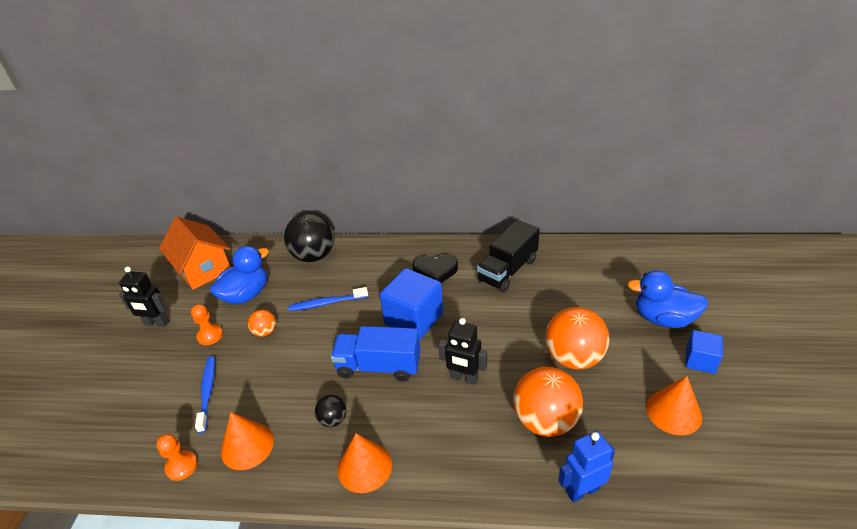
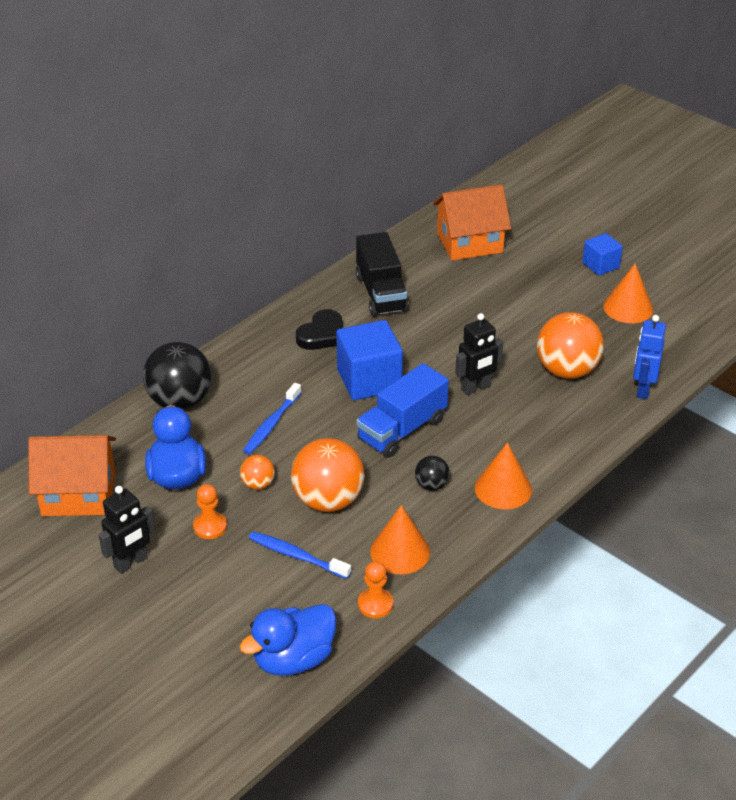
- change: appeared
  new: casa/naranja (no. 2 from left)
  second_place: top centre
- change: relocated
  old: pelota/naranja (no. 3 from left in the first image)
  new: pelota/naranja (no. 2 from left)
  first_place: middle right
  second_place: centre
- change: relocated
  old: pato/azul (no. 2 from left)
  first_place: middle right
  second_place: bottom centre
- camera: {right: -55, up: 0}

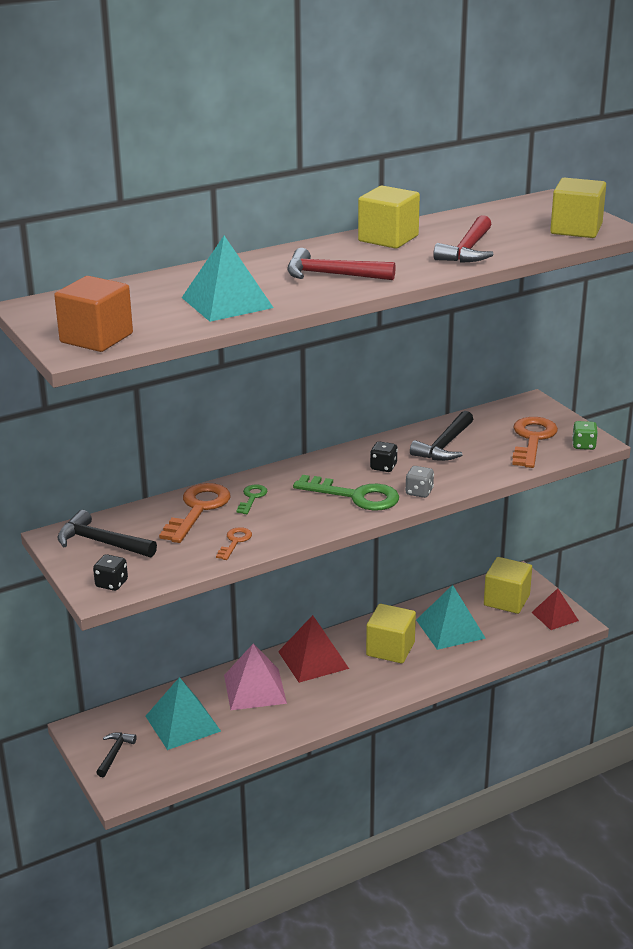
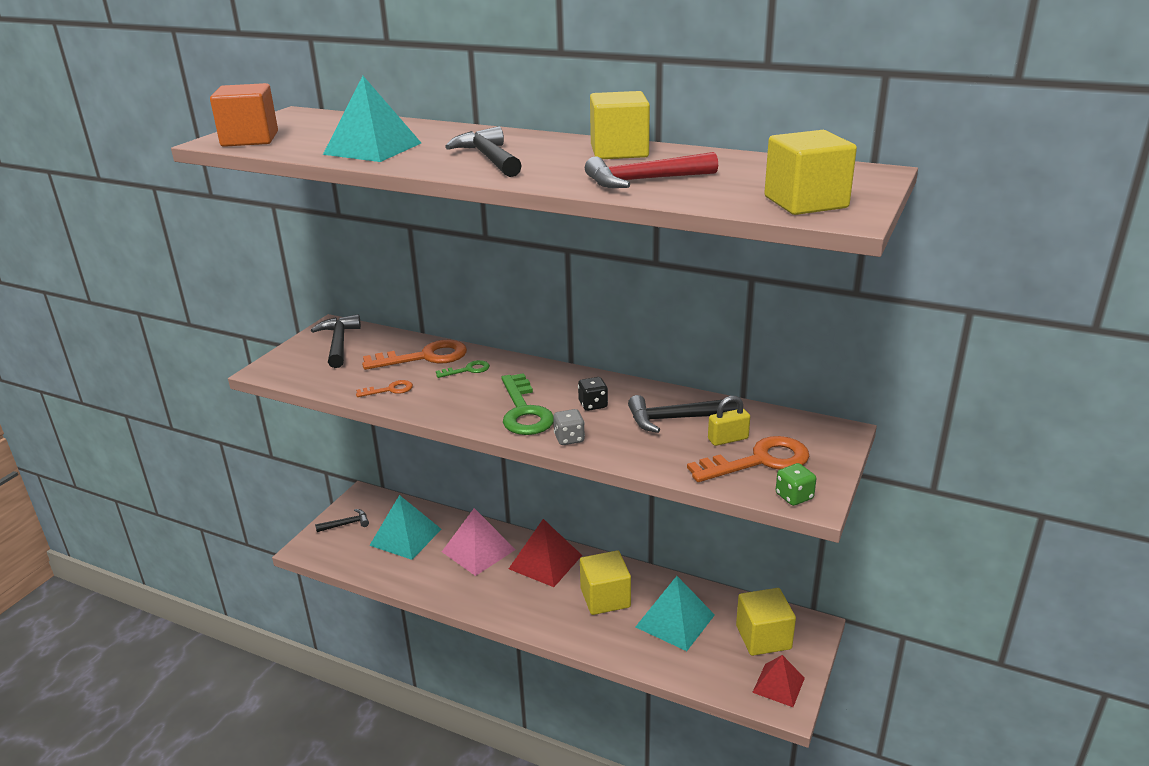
- change: missing
  old: dado/negro (no. 1 from left)
  first_place: middle left
- change: appeared
  new: candado/amarillo
  second_place: centre
- change: colour
  old: martillo/rojo (no. 1 from left)
  new: martillo/negro (no. 3 from left)
  first_place: top centre
  second_place: top centre
- camera: {right: 55, up: 0}

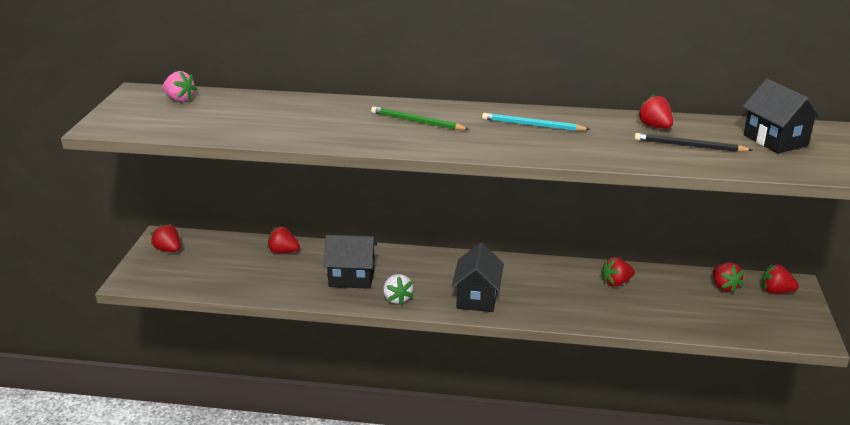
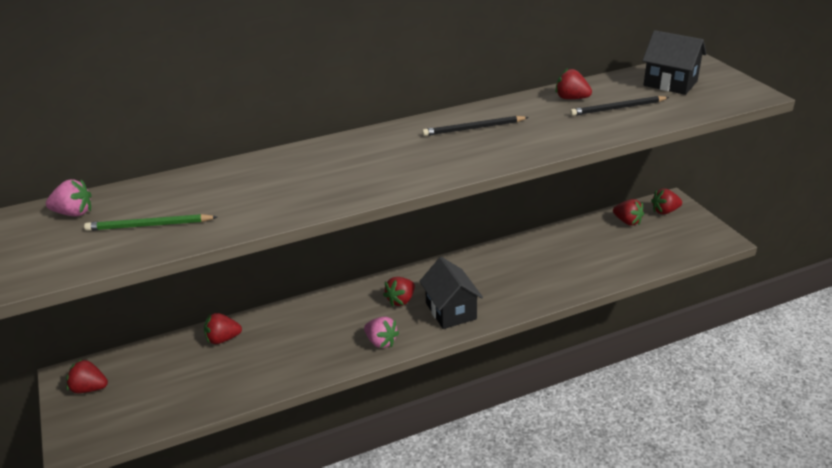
- change: missing
  old: casa/negro (no. 1 from left)
  first_place: centre
- change: relocated
  old: lápiz/verde
  first_place: top centre
  second_place: middle left
- change: relocated
  old: fresa/rojo (no. 3 from left)
  first_place: middle right
  second_place: centre
- change: colour
  old: fresa/blanco
  new: fresa/rosa (no. 2 from left)
  first_place: bottom centre
  second_place: bottom centre
- change: colour
  old: lápiz/turquesa
  new: lápiz/negro (no. 1 from left)
  first_place: top centre
  second_place: top centre
- camera: {right: -30, up: 5}

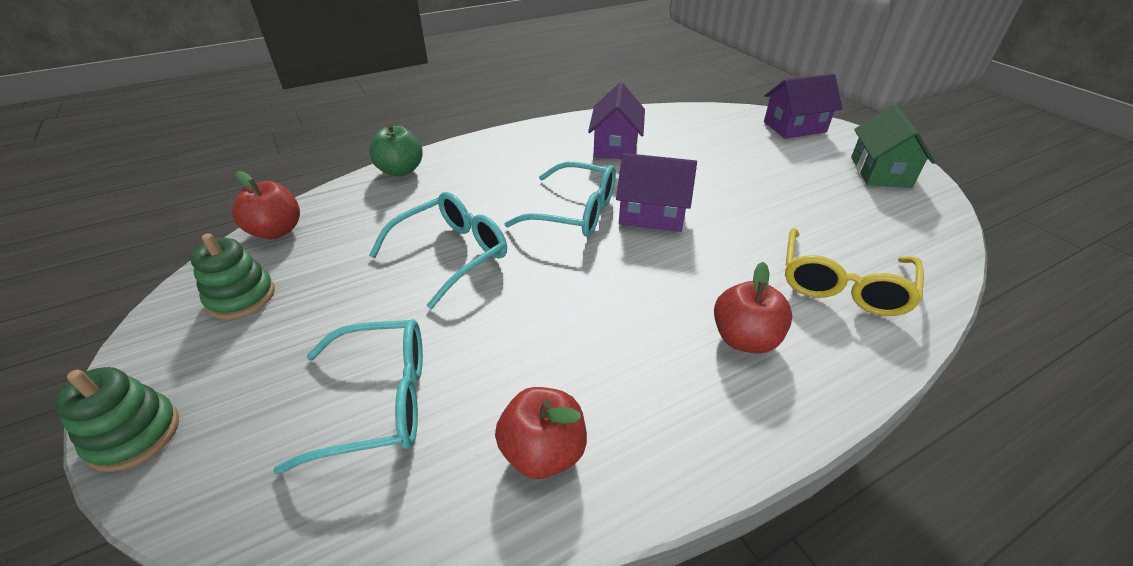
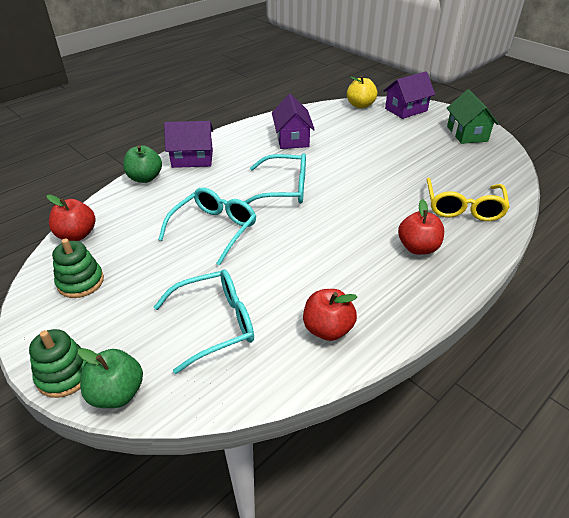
- change: appeared
  new: manzana/verde (no. 1 from left)
  second_place: bottom left
- change: appeared
  new: manzana/amarillo
  second_place: top centre
- change: relocated
  old: casa/morado (no. 2 from left in the first image)
  new: casa/morado (no. 1 from left)
  first_place: centre
  second_place: top left
- camera: {right: -15, up: 0}

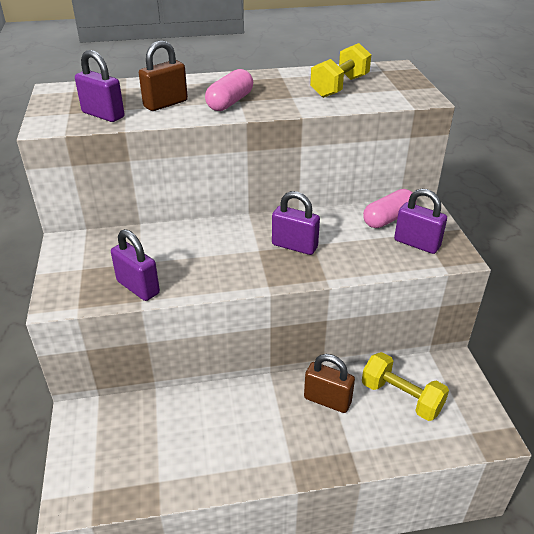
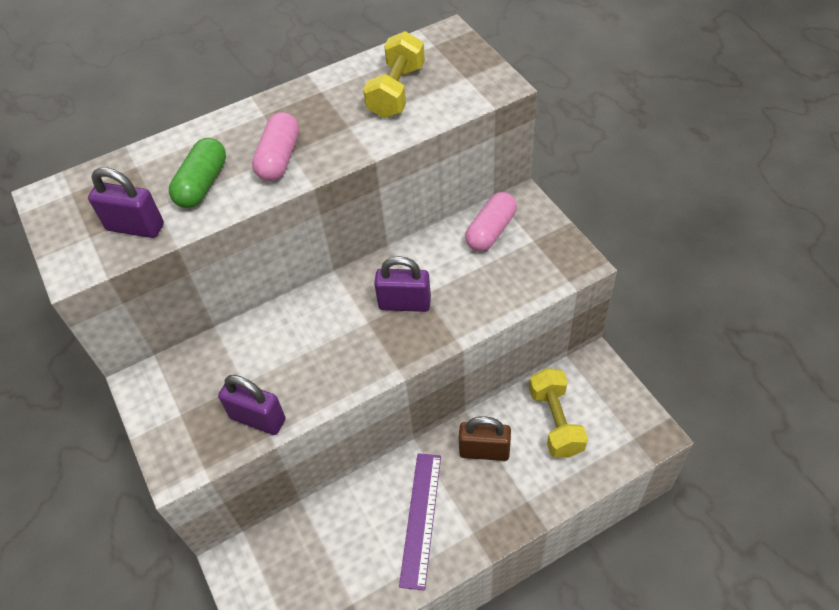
- change: missing
  old: candado/morado (no. 4 from left)
  first_place: middle right
- change: appeared
  new: regla/morado
  second_place: bottom centre
- change: exchanged
  old: candado/marrón (no. 1 from left)
  new: cápsula/verde
  first_place: top left
  second_place: top left
- change: spun
  old: mancuerna/amarillo (no. 2 from left)
  first_place: bottom right
  second_place: bottom centre
  degrees: 60
- camera: {right: -15, up: 15}

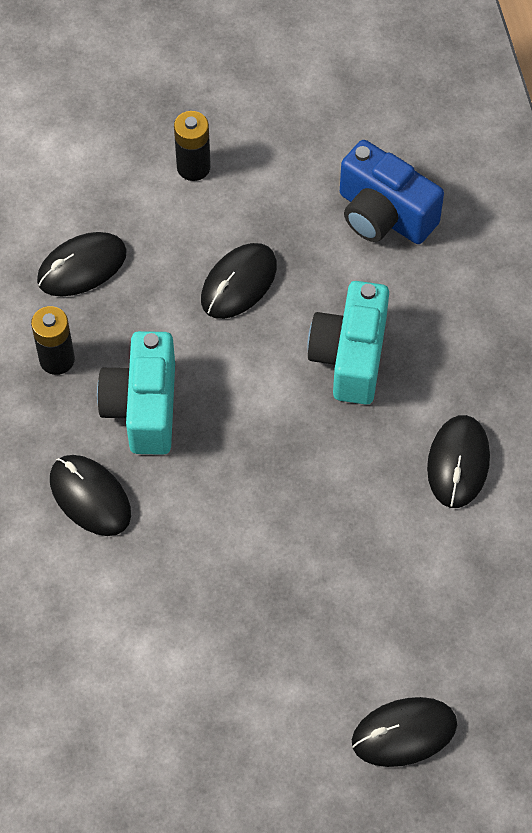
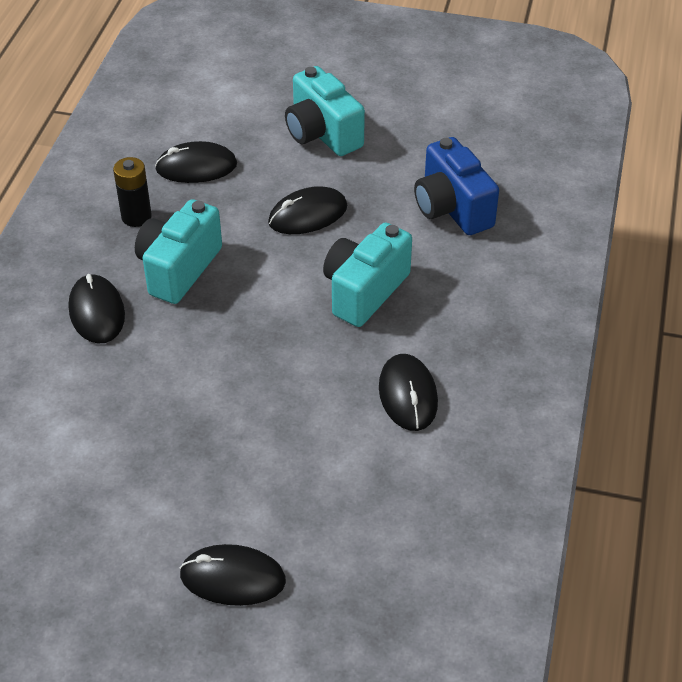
- change: exchanged
  old: pila/negro (no. 2 from left)
  new: cámara/turquesa (no. 2 from left)
  first_place: top centre
  second_place: top centre
- change: spun
  old: ratón/negro (no. 5 from left)
  first_place: middle right
  second_place: centre
  degrees: -45
- camera: {right: 25, up: -15}

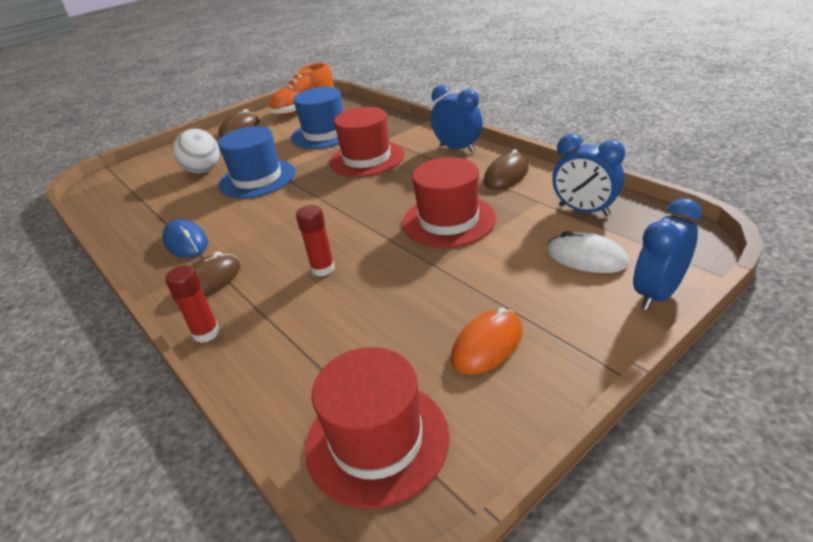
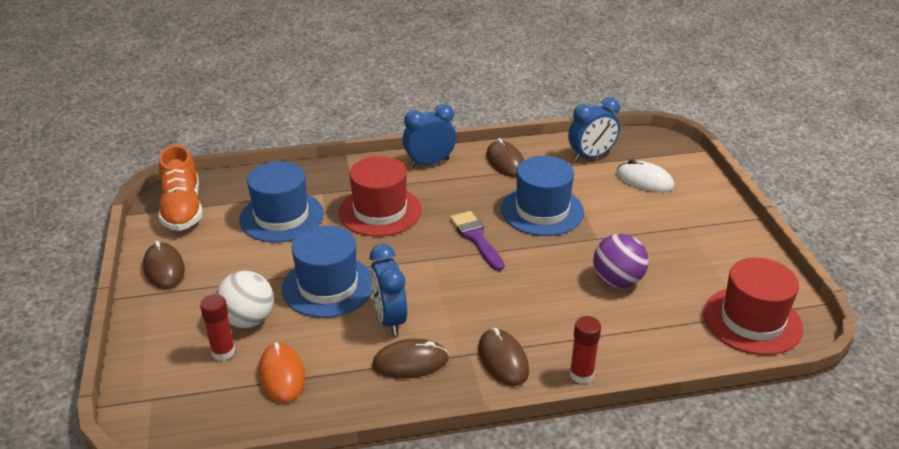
- change: appeared
  new: pincel/morado
  second_place: centre
- change: appeared
  new: pelota/morado
  second_place: middle right
- change: relocated
  old: barra de pegamento/rojo (no. 2 from left in the first image)
  new: barra de pegamento/rojo (no. 1 from left)
  first_place: centre
  second_place: bottom left
- change: relocated
  old: ratón/naranja
  first_place: centre
  second_place: bottom left
- change: relocated
  old: despertador/azul (no. 3 from left in the first image)
  new: despertador/azul (no. 1 from left)
  first_place: middle right
  second_place: centre
- change: colour
  old: ratón/azul
  new: ratón/marrón (no. 2 from left)
  first_place: middle left
  second_place: bottom centre
- change: colour
  old: sombrero/rojo (no. 3 from left)
  new: sombrero/azul (no. 3 from left)
  first_place: centre
  second_place: centre
- change: spun
  old: ratón/blanco
  first_place: middle right
  second_place: middle right
  degrees: 60
- camera: {right: -65, up: 0}

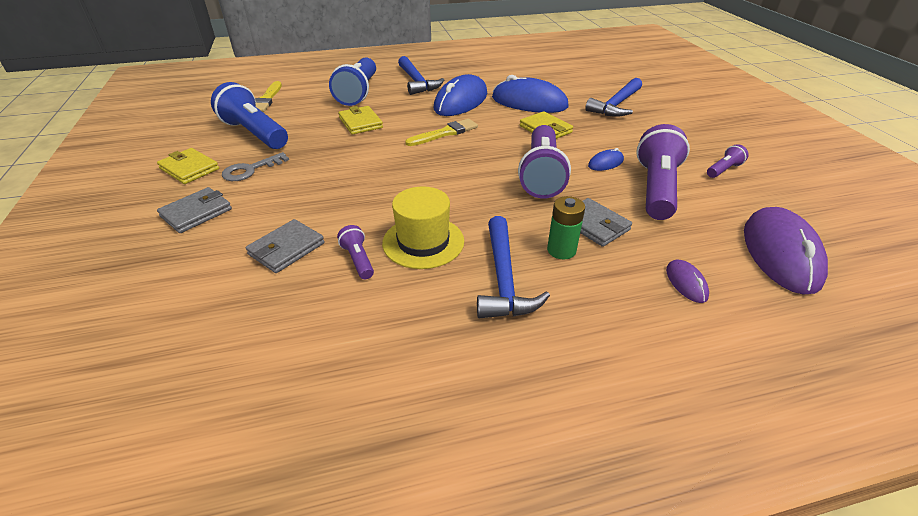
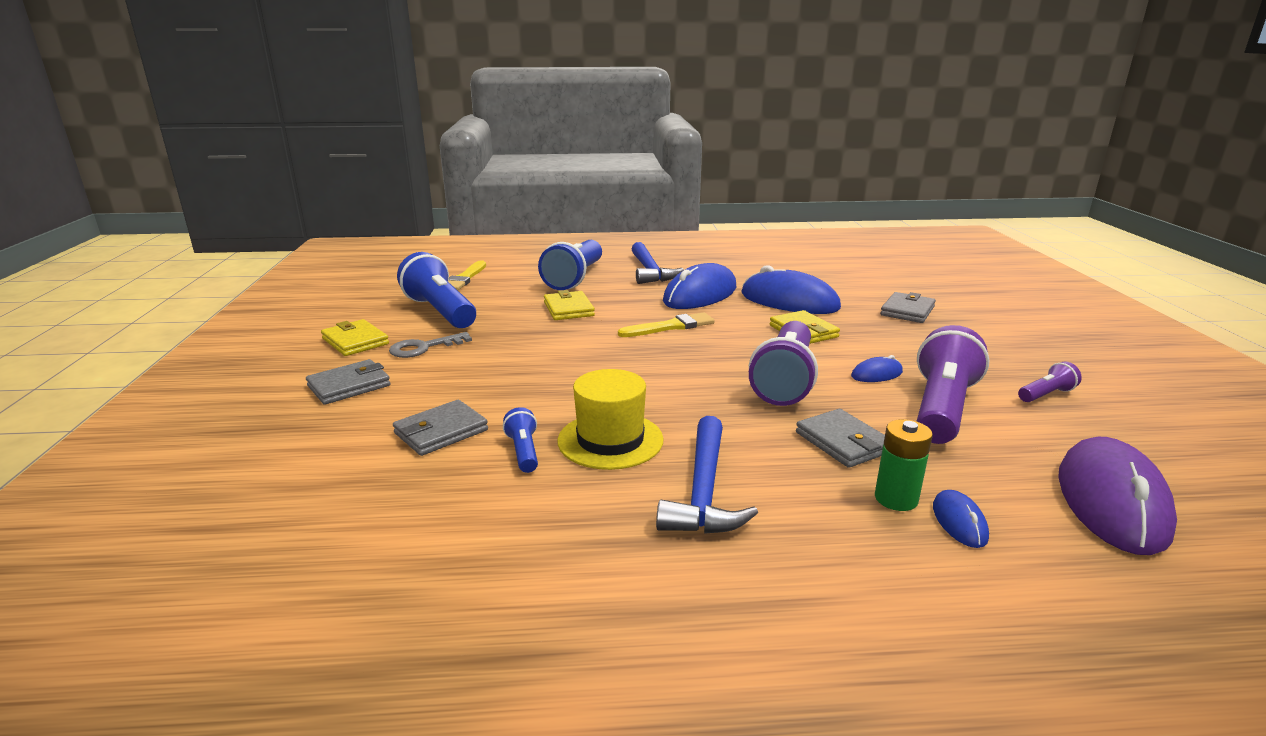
- change: relocated
  old: pila/verde
  first_place: centre
  second_place: middle right
- change: exchanged
  old: martillo/azul (no. 3 from left)
  new: cartera/gris (no. 4 from left)
  first_place: top right
  second_place: middle right
- change: colour
  old: lámpara de mano/morado (no. 1 from left)
  new: lámpara de mano/azul (no. 2 from left)
  first_place: centre
  second_place: centre
- change: colour
  old: ratón/morado (no. 1 from left)
  new: ratón/azul (no. 4 from left)
  first_place: middle right
  second_place: bottom right
- camera: {right: 10, up: -15}

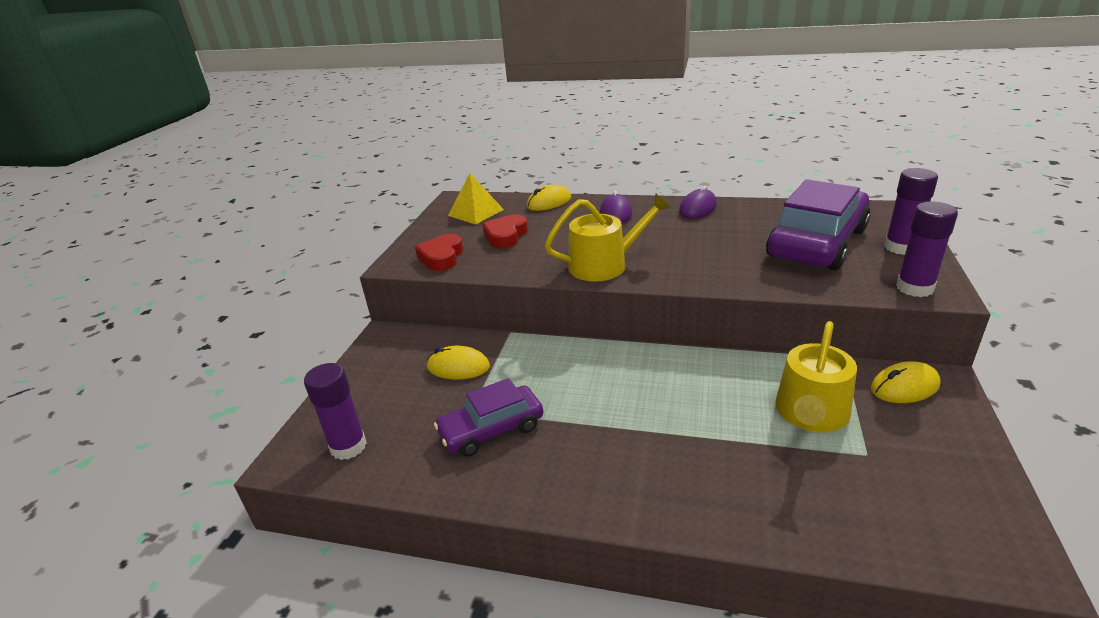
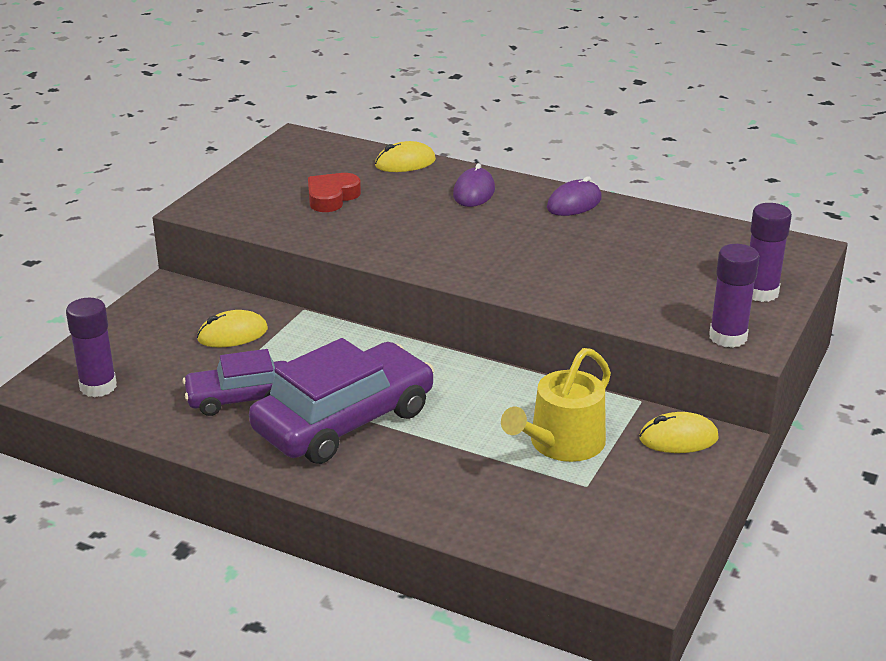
- change: missing
  old: corazón/rojo (no. 1 from left)
  first_place: centre
- change: missing
  old: pirámide/amarillo
  first_place: top centre
- change: missing
  old: regadera/amarillo (no. 1 from left)
  first_place: centre
- change: relocated
  old: coche/morado (no. 2 from left)
  first_place: middle right
  second_place: centre
- change: spun
  old: ratón/amarillo (no. 1 from left)
  first_place: centre
  second_place: middle left
  degrees: -45
- camera: {right: 10, up: 0}

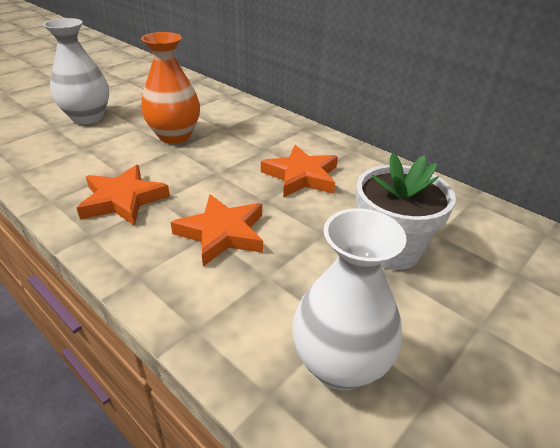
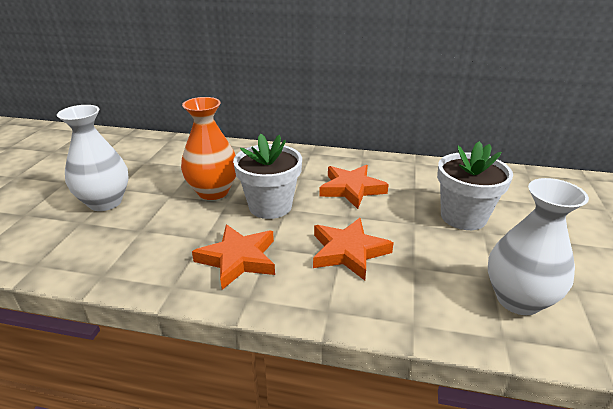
- change: appeared
  new: maceta/blanco (no. 1 from left)
  second_place: centre
- camera: {right: -30, up: -5}

